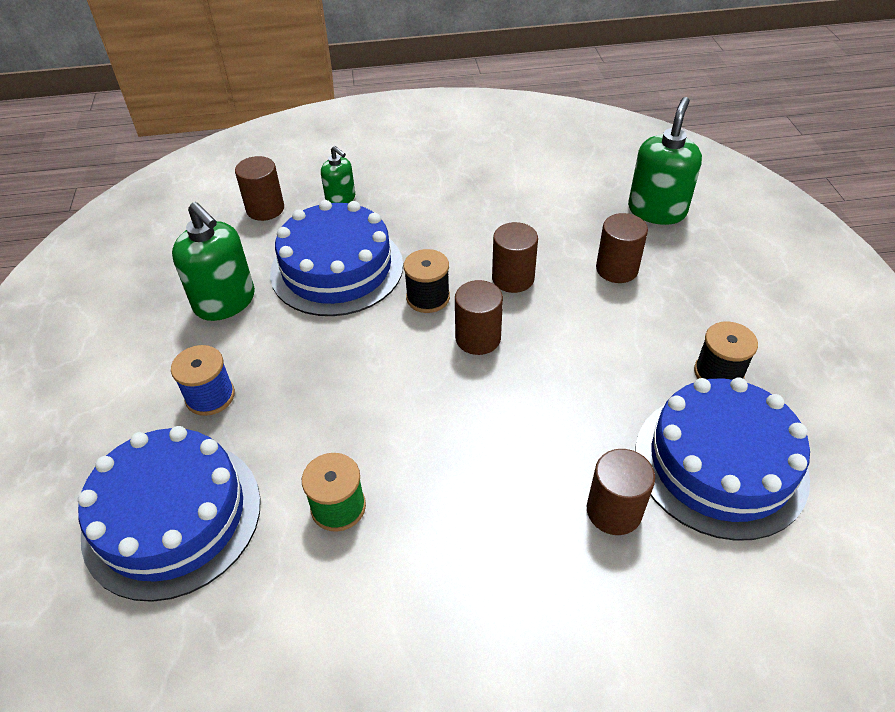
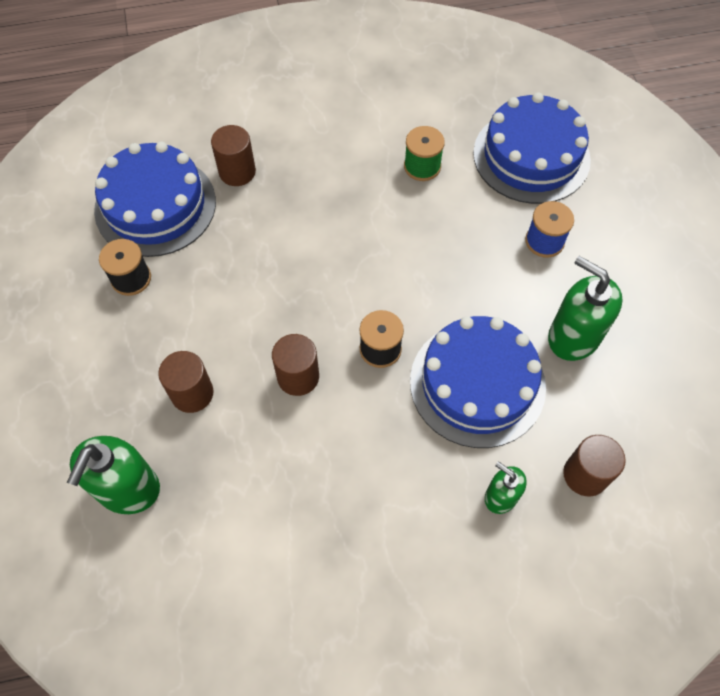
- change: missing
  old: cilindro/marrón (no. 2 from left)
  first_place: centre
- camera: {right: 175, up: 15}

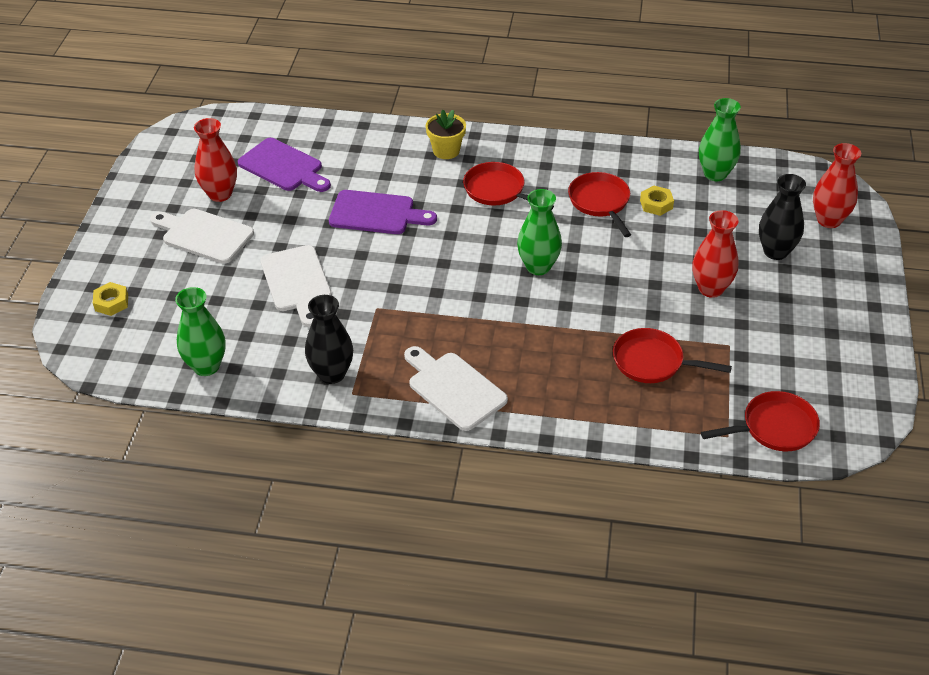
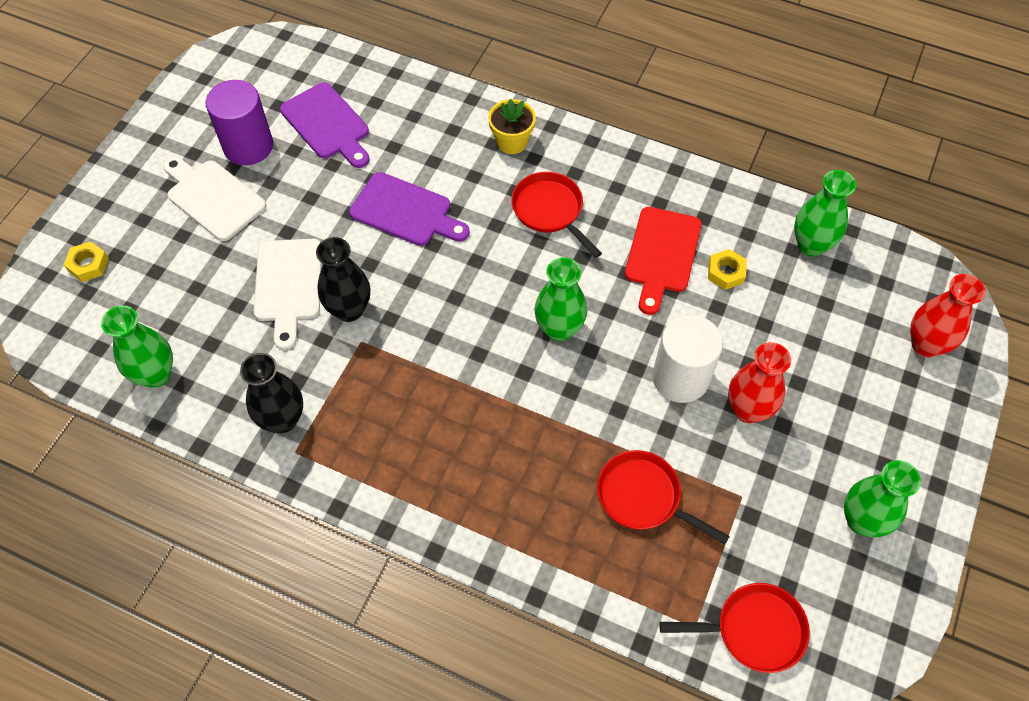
- change: missing
  old: tabla de cortar/blanco (no. 3 from left)
  first_place: centre
- change: appeared
  new: cilindro/blanco
  second_place: middle right
- change: appeared
  new: florero/verde (no. 4 from left)
  second_place: bottom right
- change: relocated
  old: florero/negro (no. 2 from left)
  first_place: top right
  second_place: centre
- change: exchanged
  old: florero/rojo (no. 1 from left)
  new: cilindro/morado
  first_place: top left
  second_place: top left
- change: exchanged
  old: sartén/rojo (no. 2 from left)
  new: tabla de cortar/rojo
  first_place: top centre
  second_place: centre
- camera: {right: 15, up: 15}

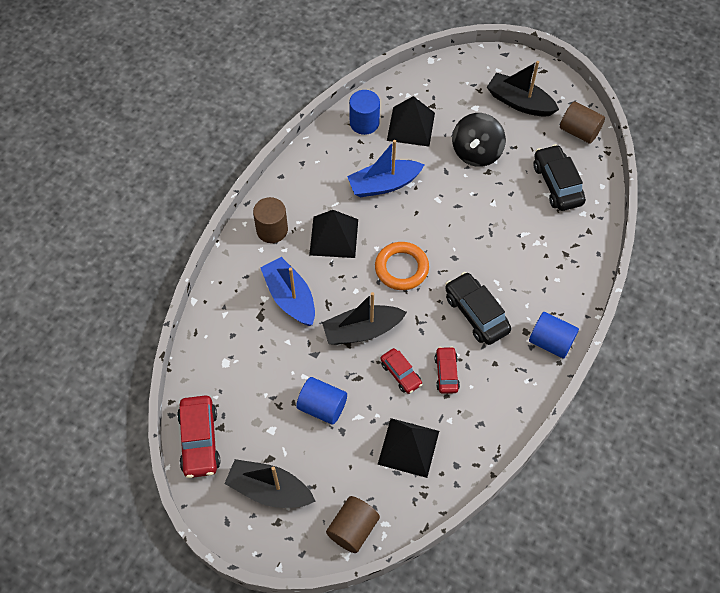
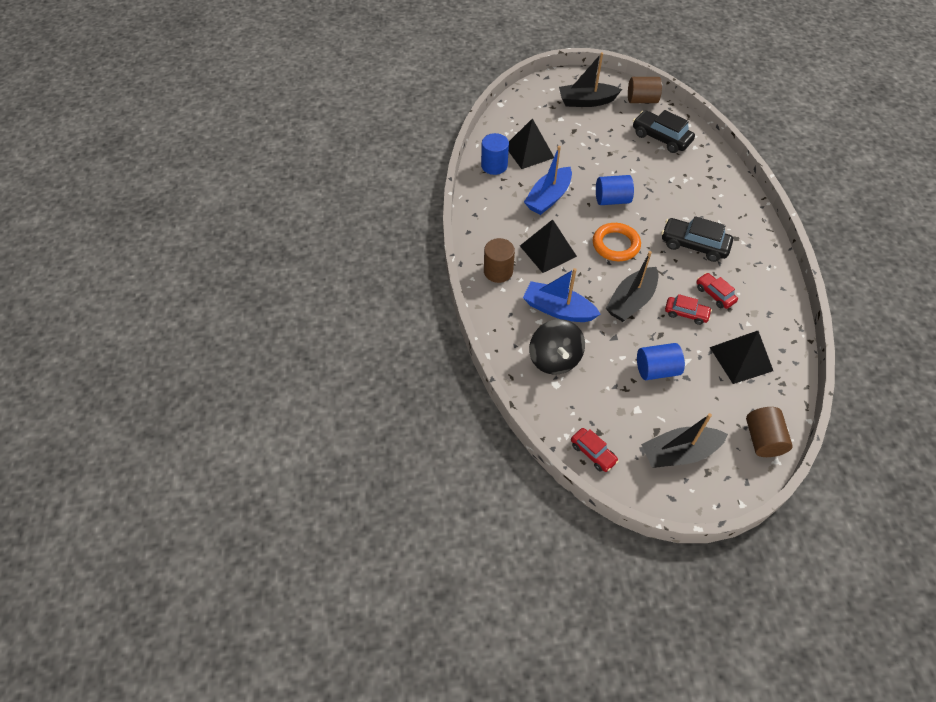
- change: relocated
  old: peonza/negro
  first_place: top centre
  second_place: centre
- change: relocated
  old: cilindro/azul (no. 3 from left in the first image)
  new: cilindro/azul (no. 2 from left)
  first_place: middle right
  second_place: top centre
- change: size
  old: coche/rojo (no. 1 from left)
  first_place: bottom left
  second_place: centre
  factor: 0.61
- camera: {right: -35, up: -5}

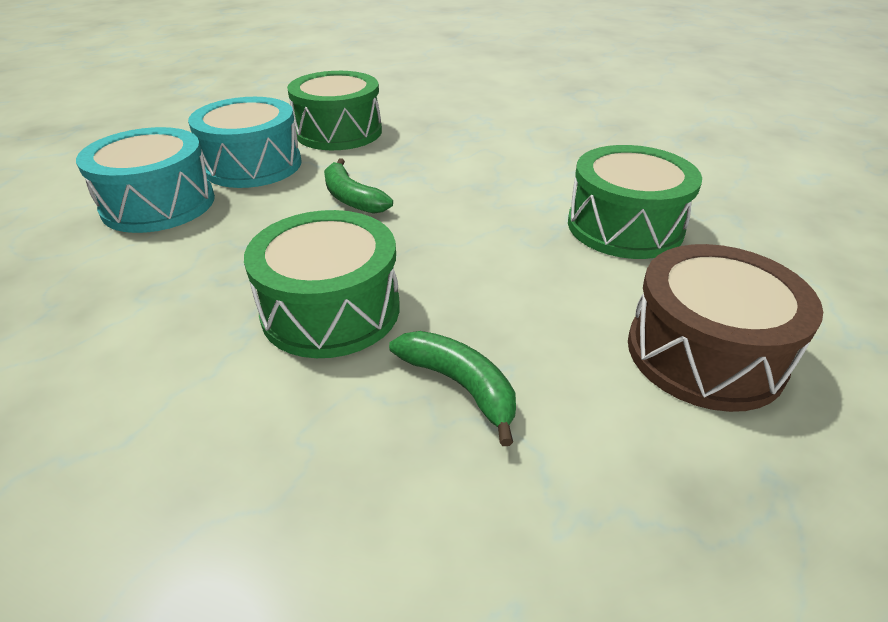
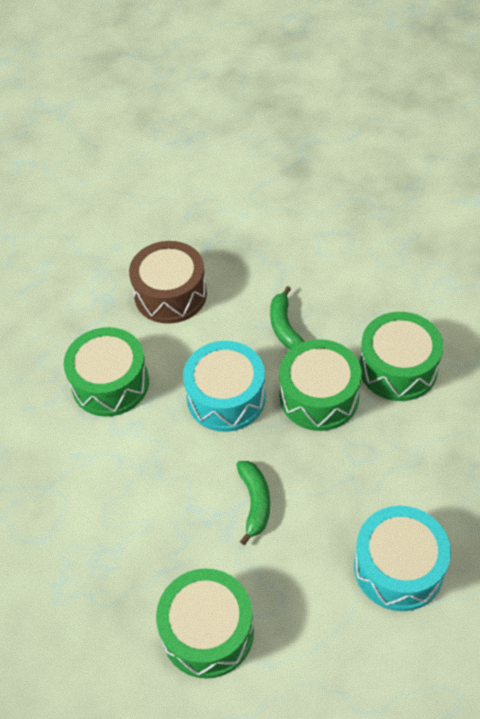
- change: appeared
  new: tambor/verde (no. 4 from left)
  second_place: middle right
- change: relocated
  old: tambor/turquesa (no. 2 from left in the first image)
  new: tambor/turquesa (no. 1 from left)
  first_place: top left
  second_place: centre
- camera: {right: -145, up: 15}

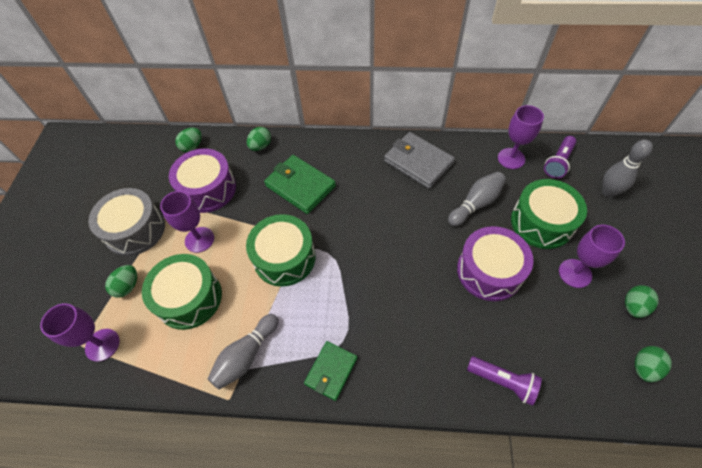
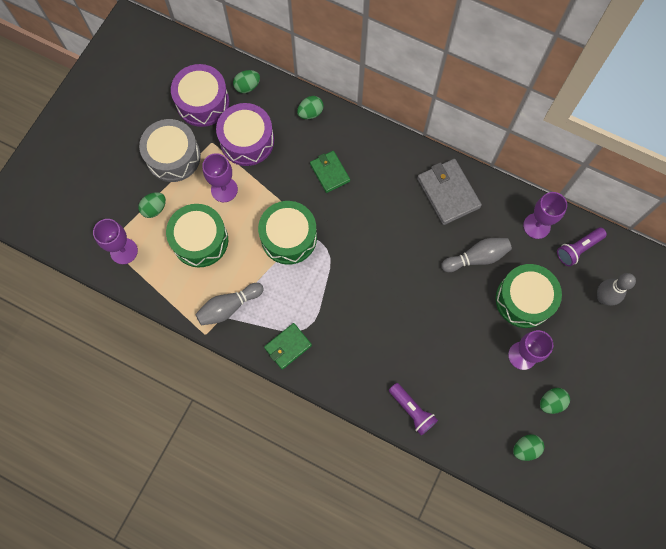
- change: relocated
  old: tambor/morado (no. 2 from left in the first image)
  new: tambor/morado (no. 1 from left)
  first_place: middle right
  second_place: top left
- change: size
  old: cartera/verde (no. 1 from left in the first image)
  first_place: centre
  second_place: top centre
  factor: 0.64
- camera: {right: 20, up: 15}

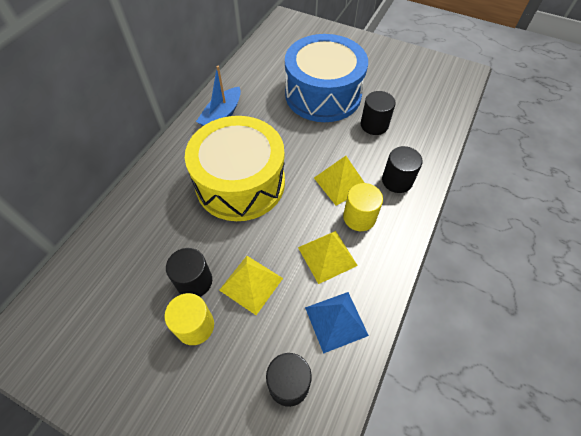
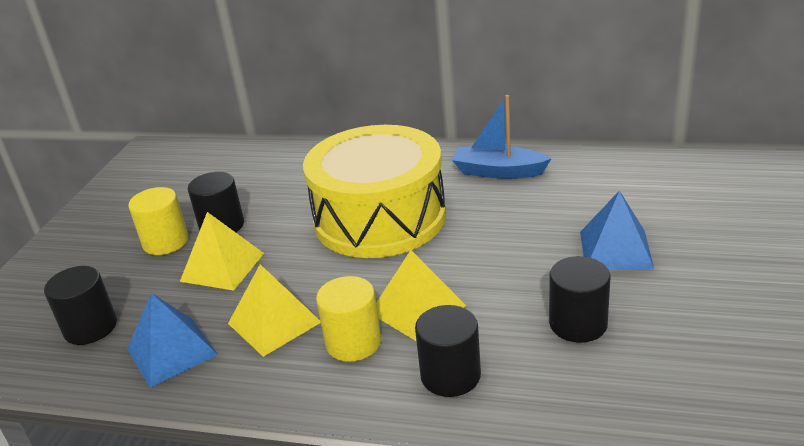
- change: exchanged
  old: tambor/azul
  new: pirámide/azul (no. 2 from left)
  first_place: top centre
  second_place: middle right
- camera: {right: 80, up: -25}

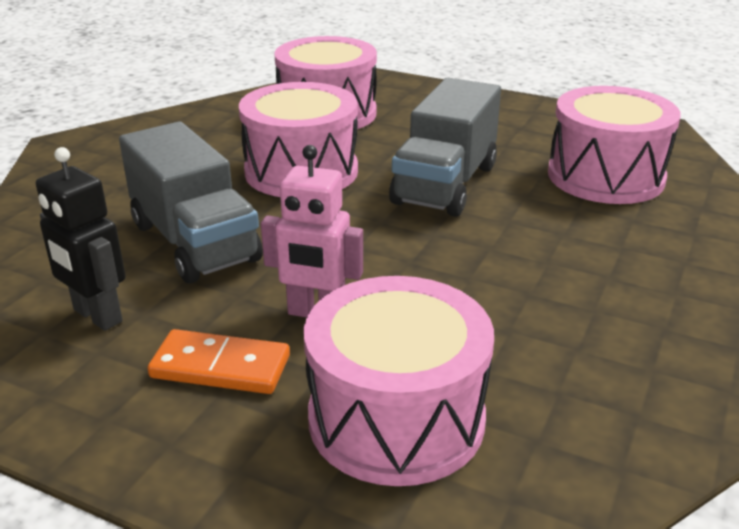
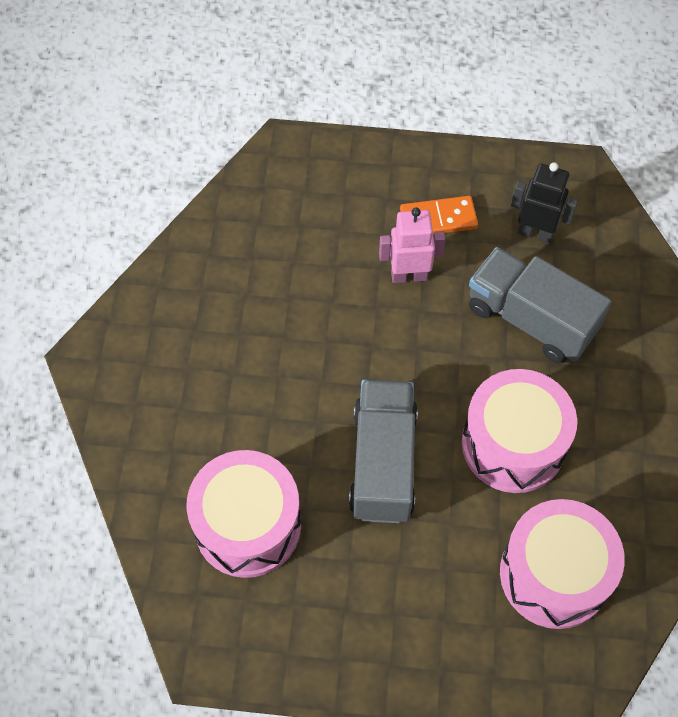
- change: missing
  old: tambor/rosa (no. 3 from left)
  first_place: bottom centre
- camera: {right: 160, up: 30}

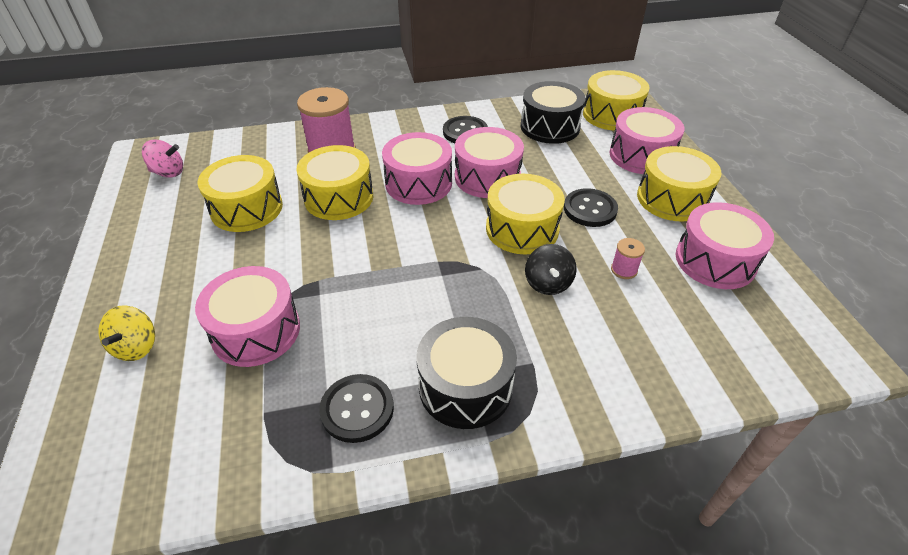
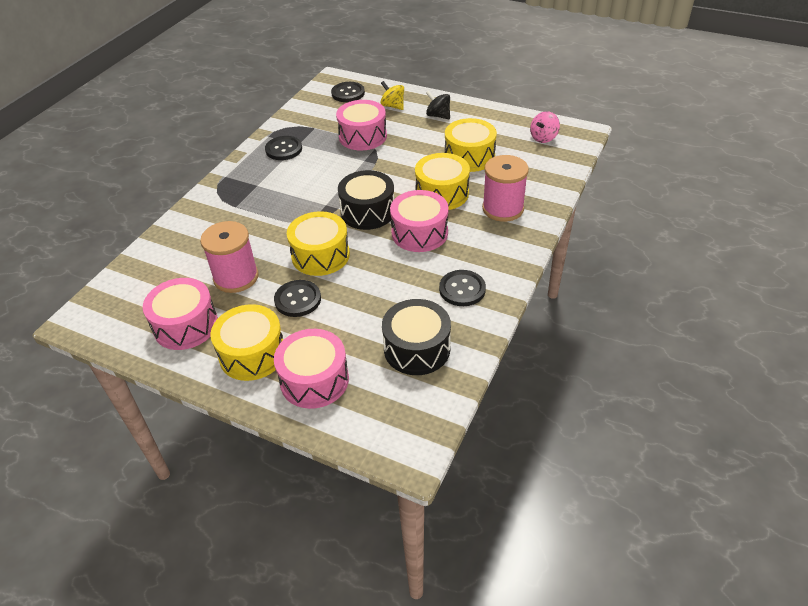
- change: missing
  old: tambor/rosa (no. 3 from left)
  first_place: top centre
- change: missing
  old: tambor/amarillo (no. 4 from left)
  first_place: top right
- change: appeared
  new: botón/negro (no. 3 from left)
  second_place: top centre
- change: relocated
  old: tambor/negro (no. 1 from left)
  first_place: bottom centre
  second_place: top centre
- change: relocated
  old: peonza/negro
  first_place: centre
  second_place: top centre
- change: size
  old: carrete/rosa (no. 2 from left in the first image)
  first_place: middle right
  second_place: middle left
  factor: 2.25
- camera: {right: 130, up: 0}

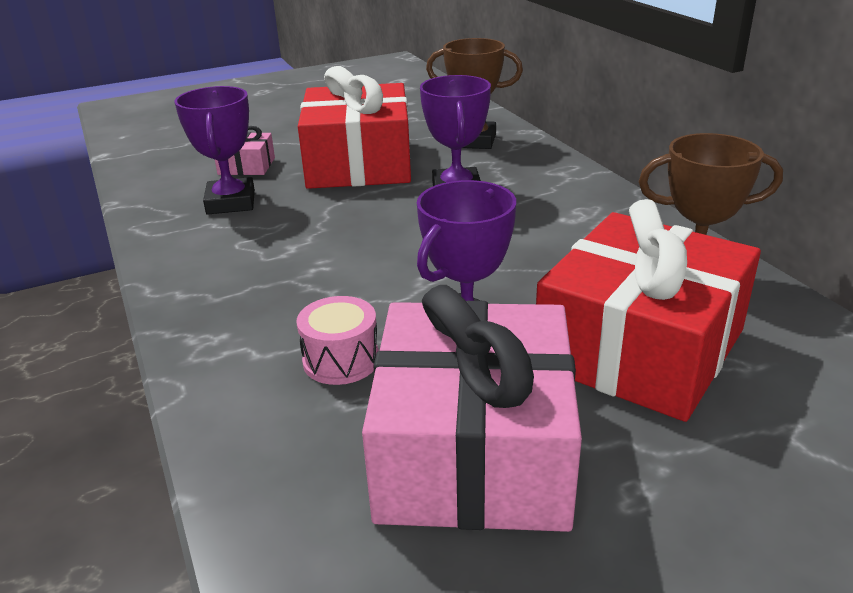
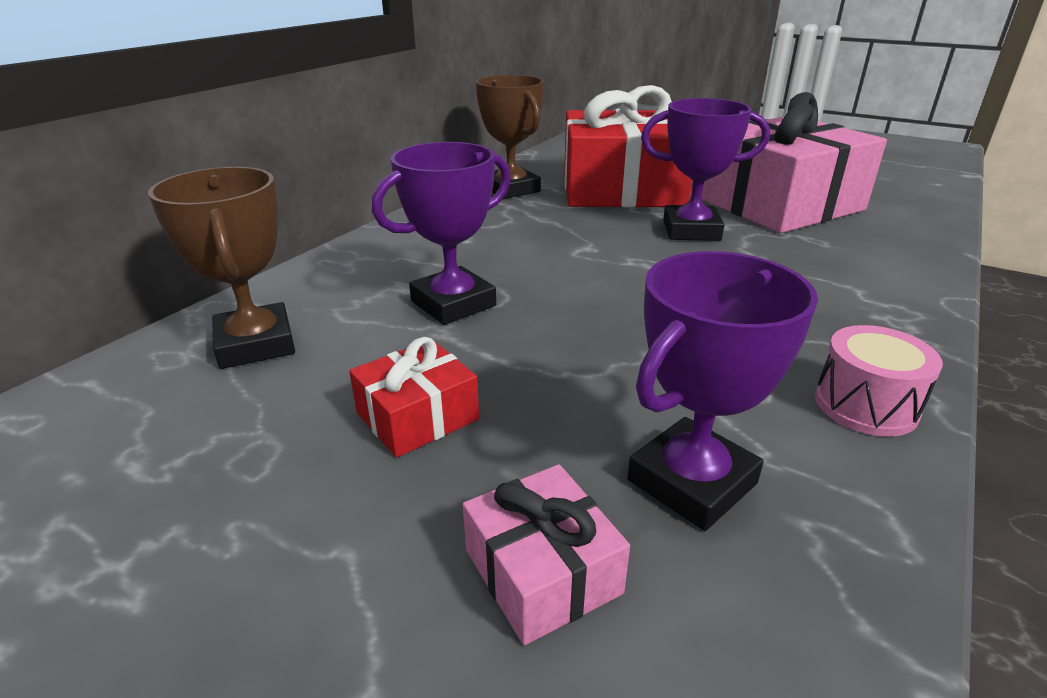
- change: relocated
  old: tambor/rosa
  first_place: centre
  second_place: middle right
- change: size
  old: regalo/rojo (no. 1 from left)
  first_place: top centre
  second_place: centre
  factor: 0.44
- camera: {right: -125, up: 0}

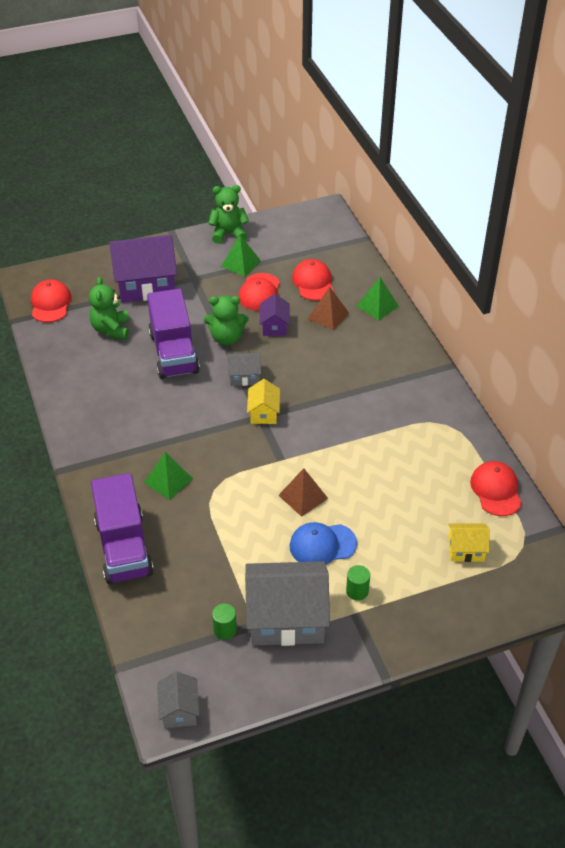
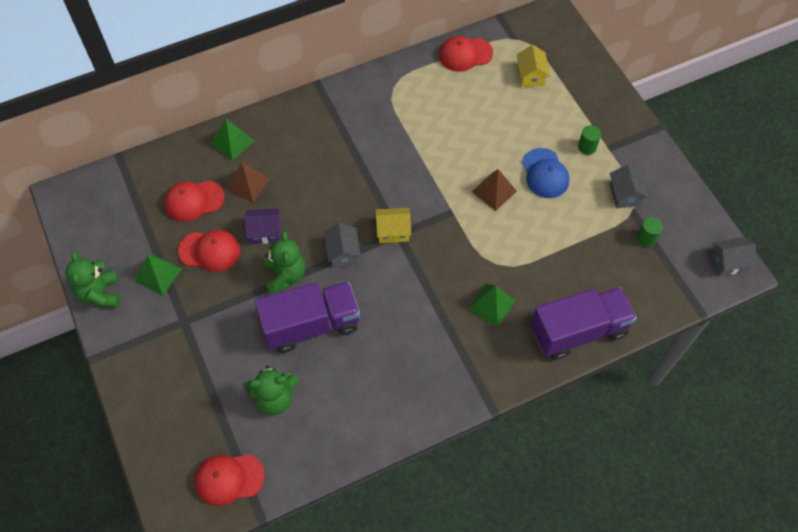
- change: missing
  old: casa/morado (no. 1 from left)
  first_place: top left
- change: size
  old: casa/gris (no. 3 from left in the first image)
  first_place: bottom centre
  second_place: middle right
  factor: 0.49
- camera: {right: -95, up: 15}

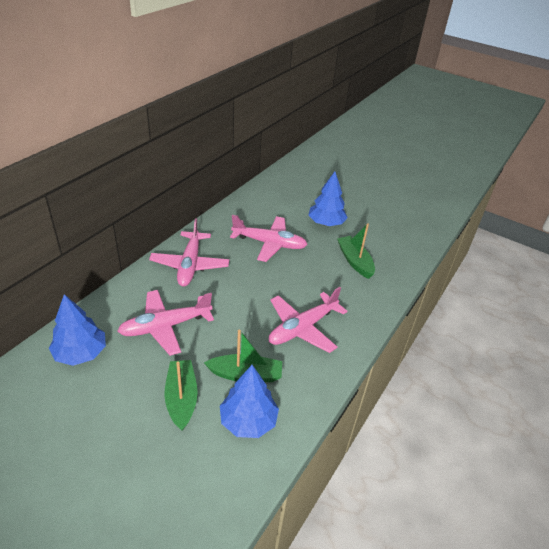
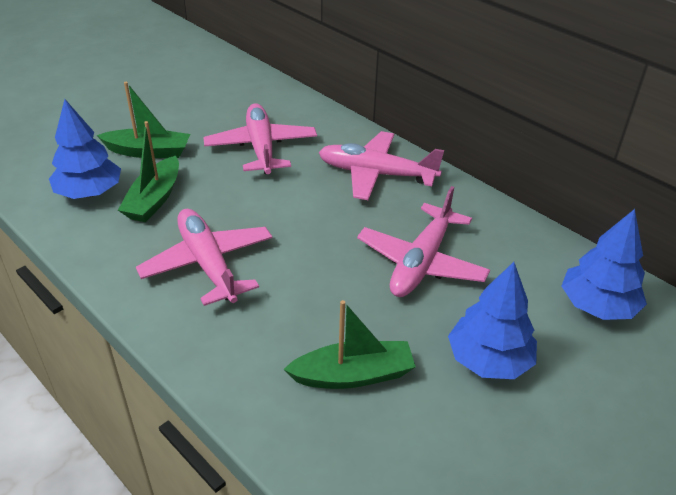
- change: relocated
  old: árbol/azul (no. 1 from left in the first image)
  new: árbol/azul (no. 3 from left)
  first_place: middle left
  second_place: middle right
- camera: {right: 105, up: 0}

